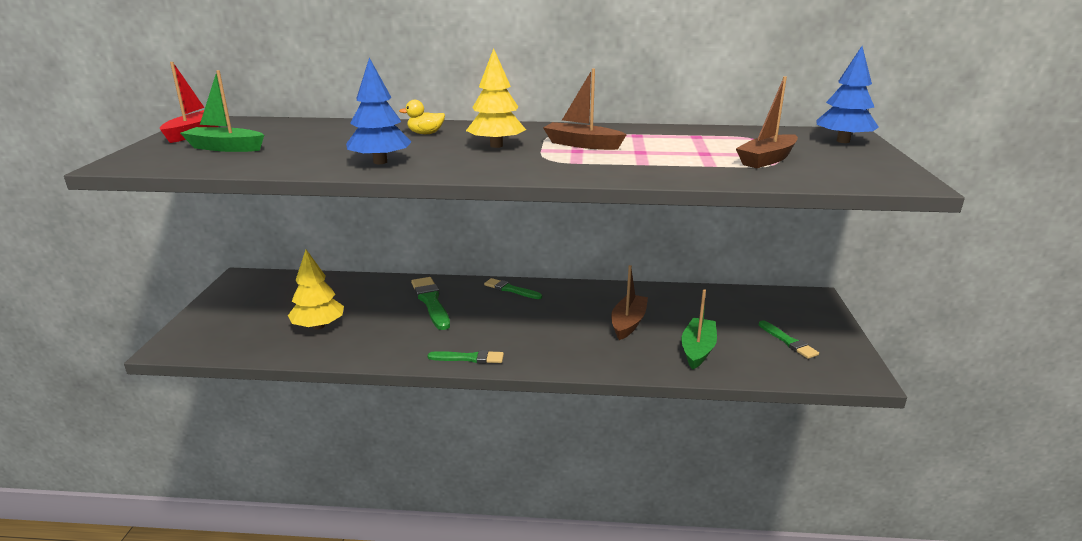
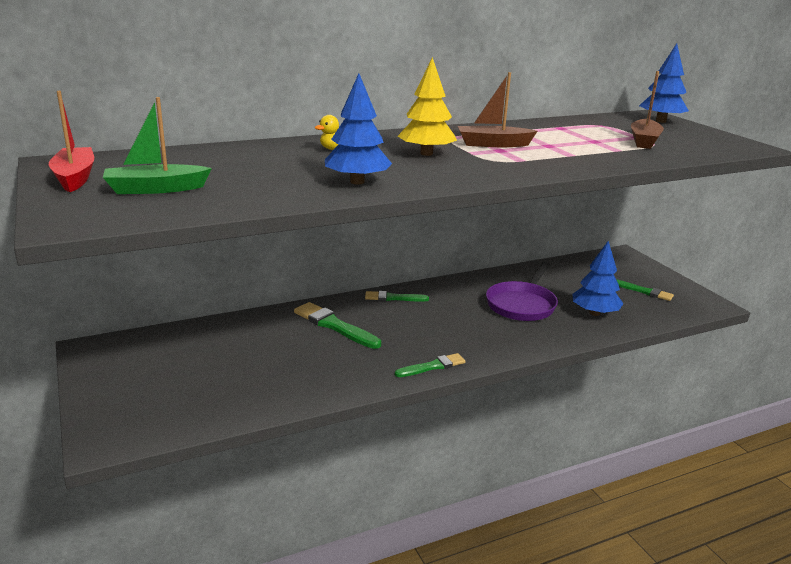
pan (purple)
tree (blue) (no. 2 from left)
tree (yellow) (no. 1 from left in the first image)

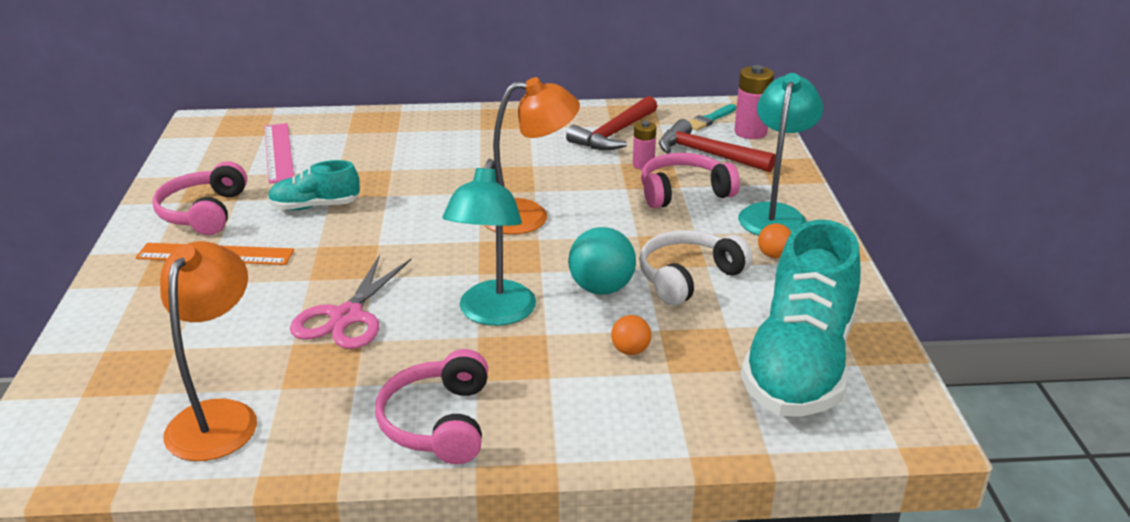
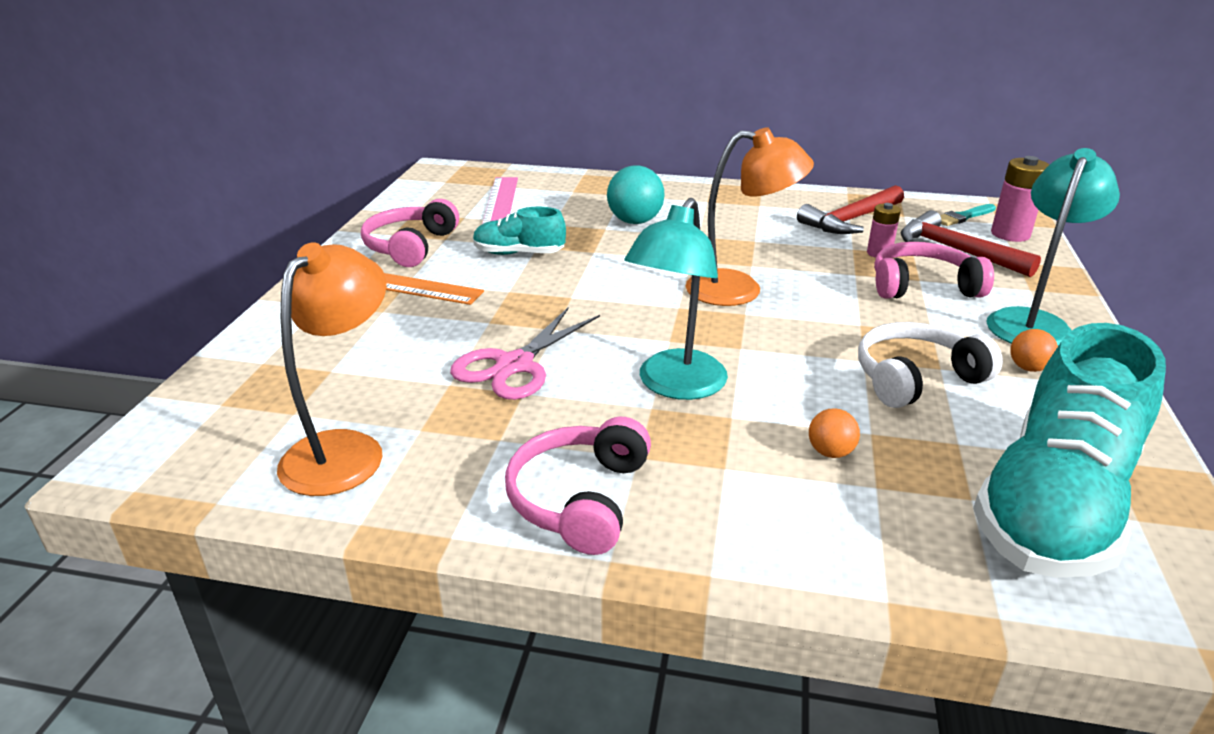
ball (turquoise)

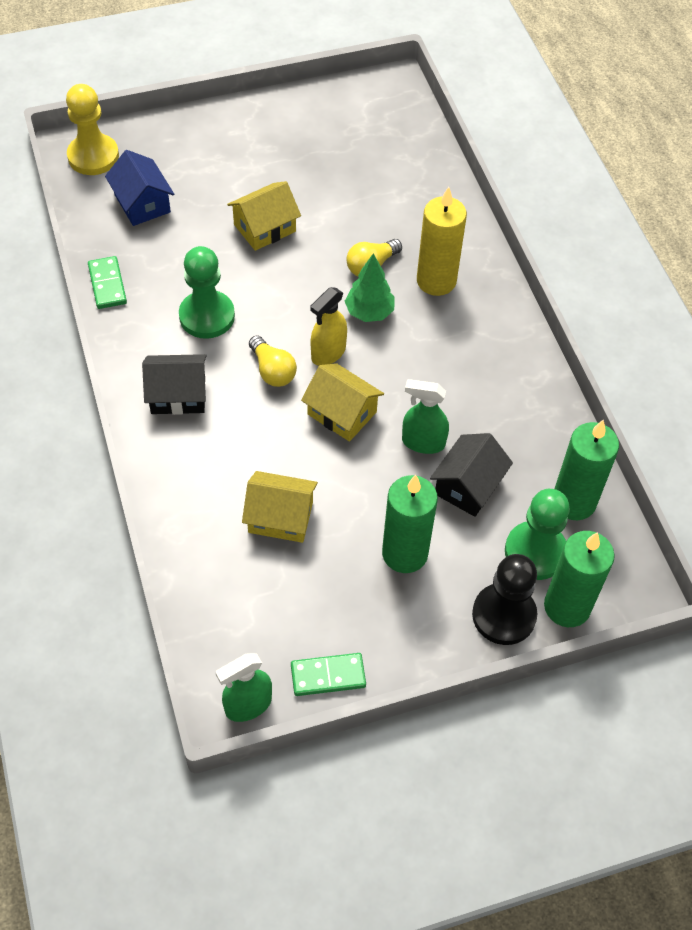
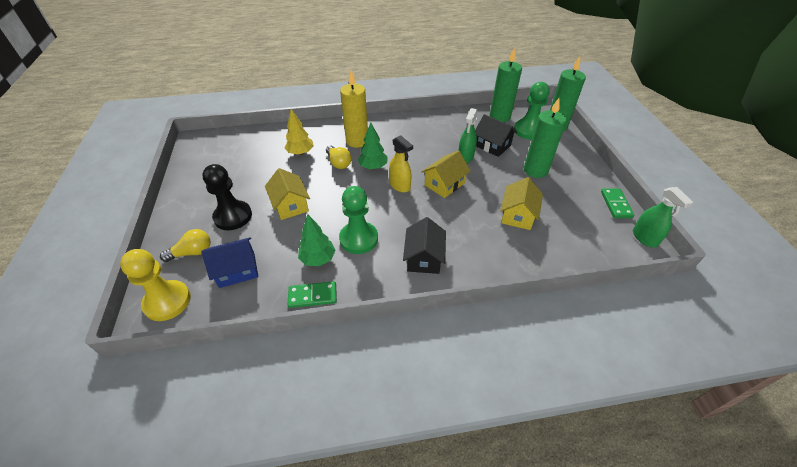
light bulb (yellow) (no. 1 from left)
pawn (black)
tree (yellow)
tree (green) (no. 1 from left)

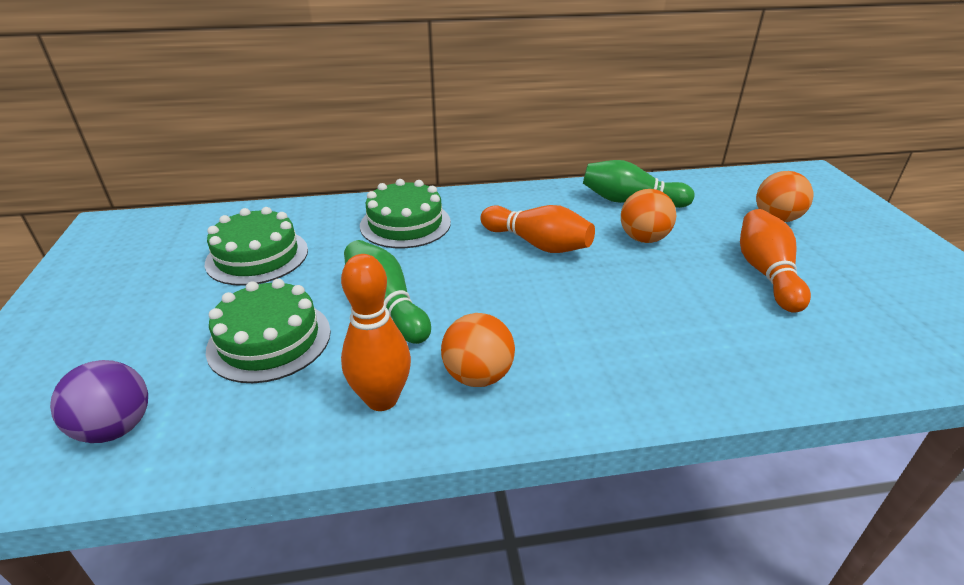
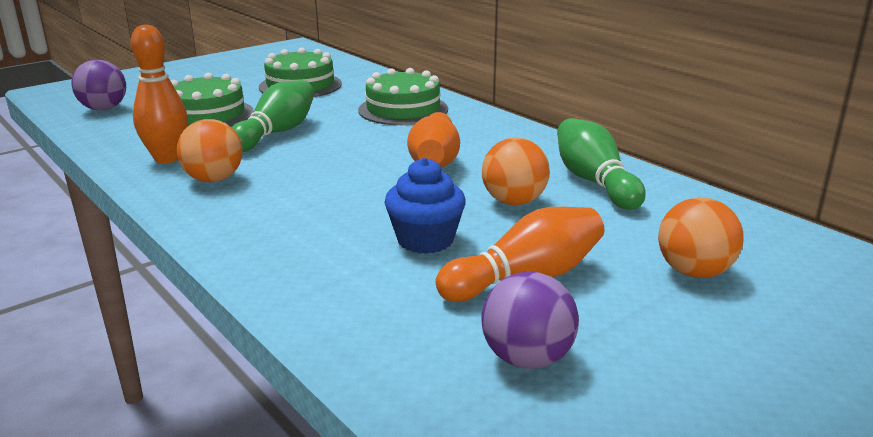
cupcake (blue)
ball (purple) (no. 2 from left)

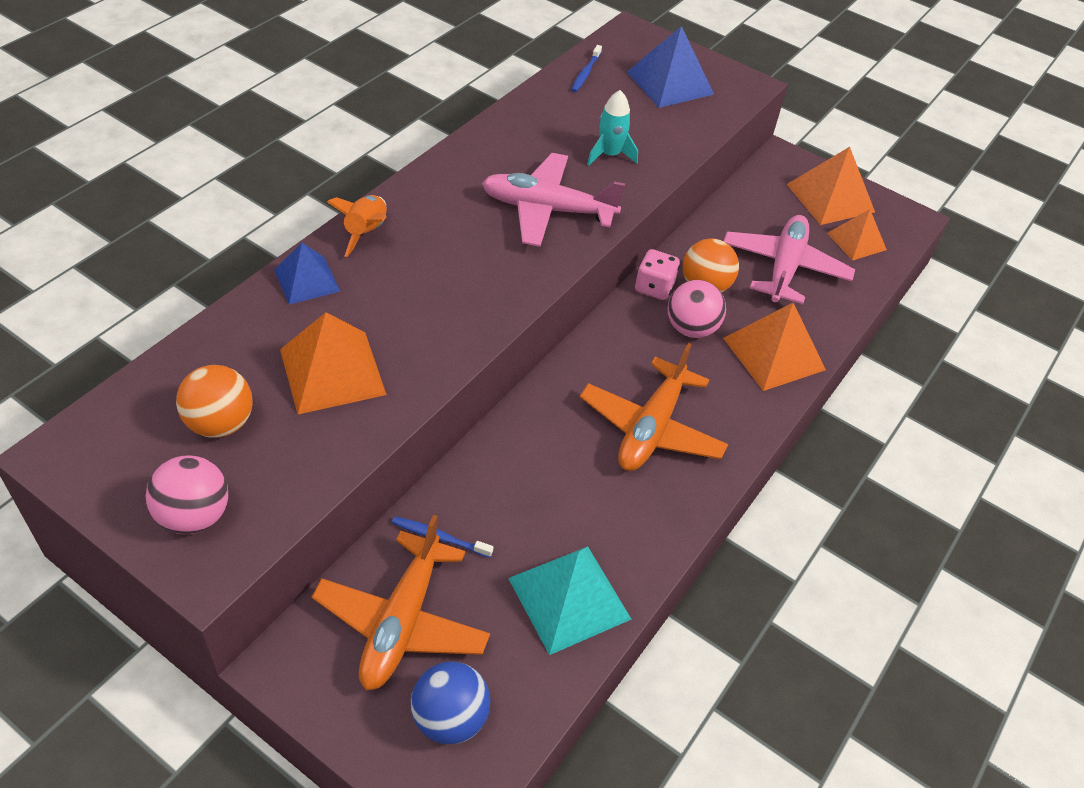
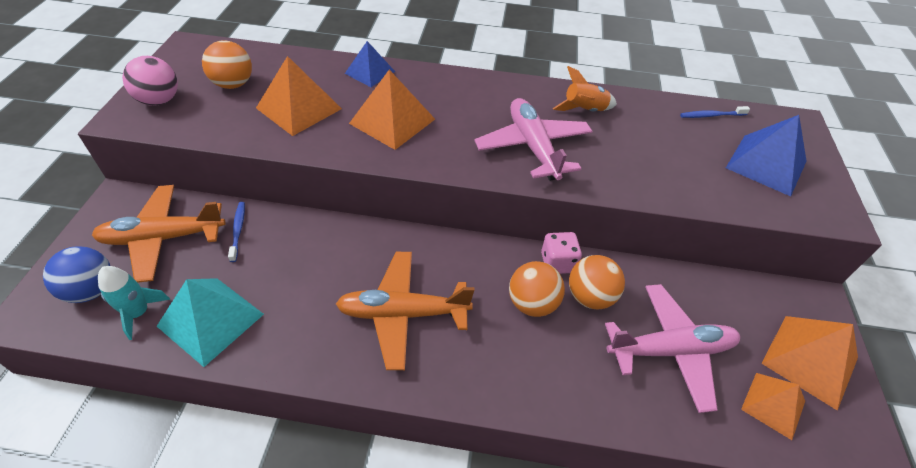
rocket (turquoise)
pyramid (orange) (no. 2 from left)
ball (orange) (no. 2 from left)
rocket (orange)

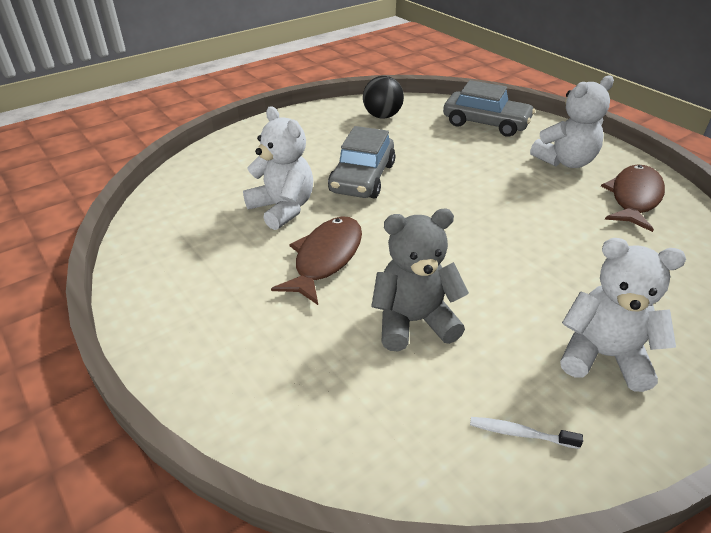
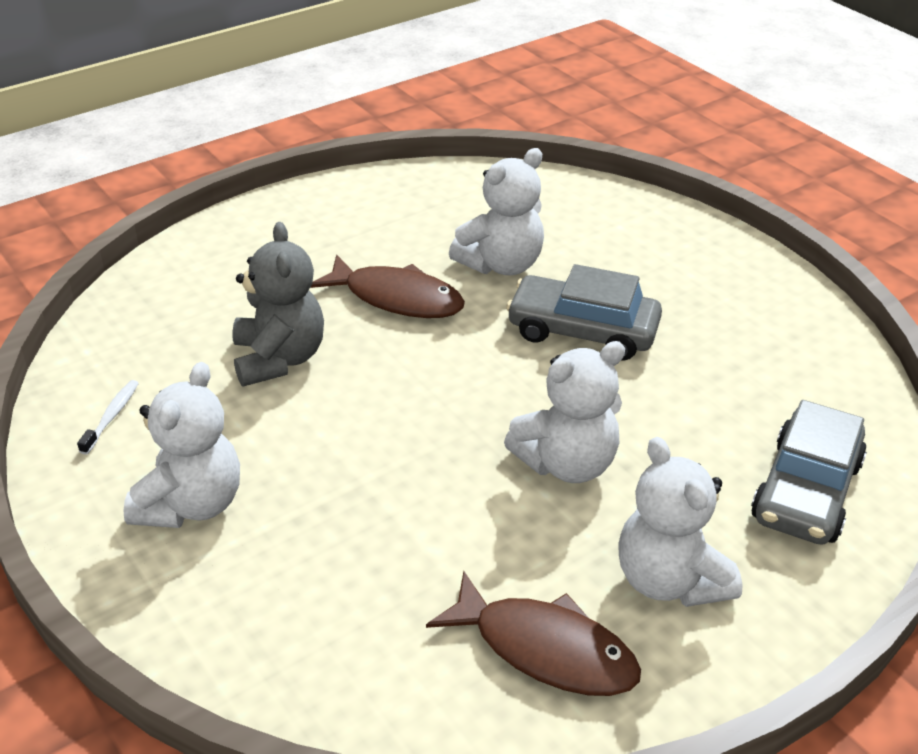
teddy bear (white) (no. 3 from left)
ball (black)

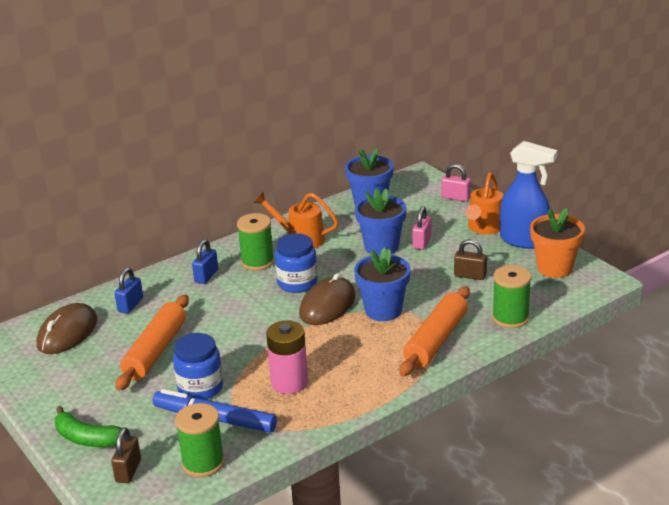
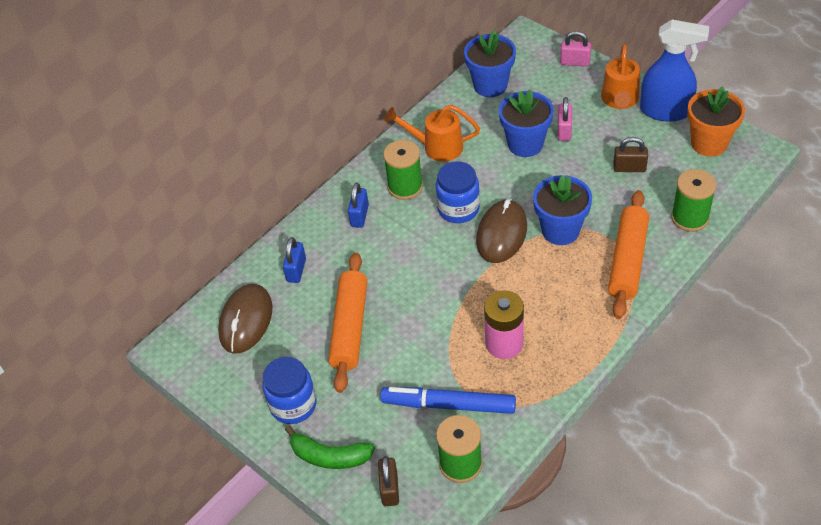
jar (blue) (no. 1 from left)

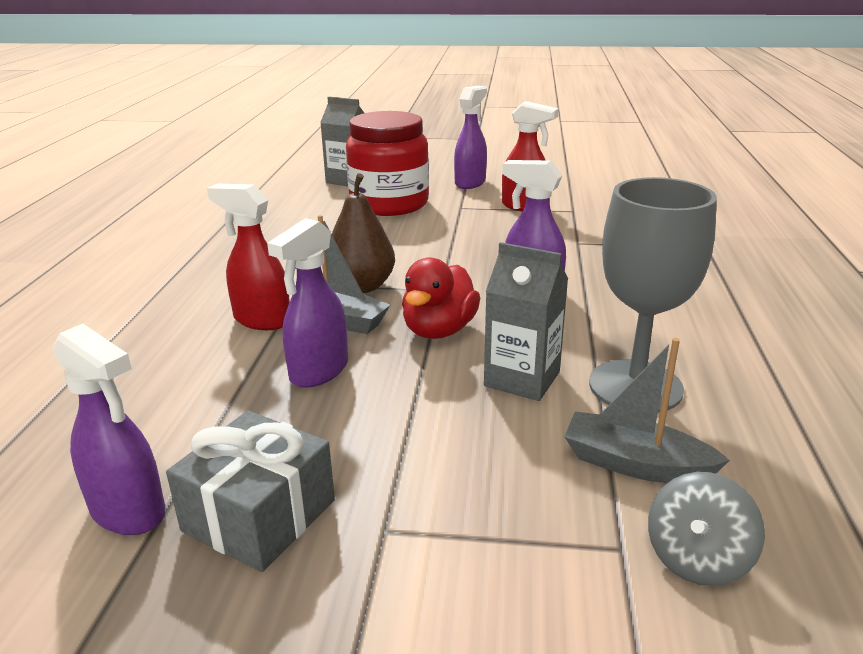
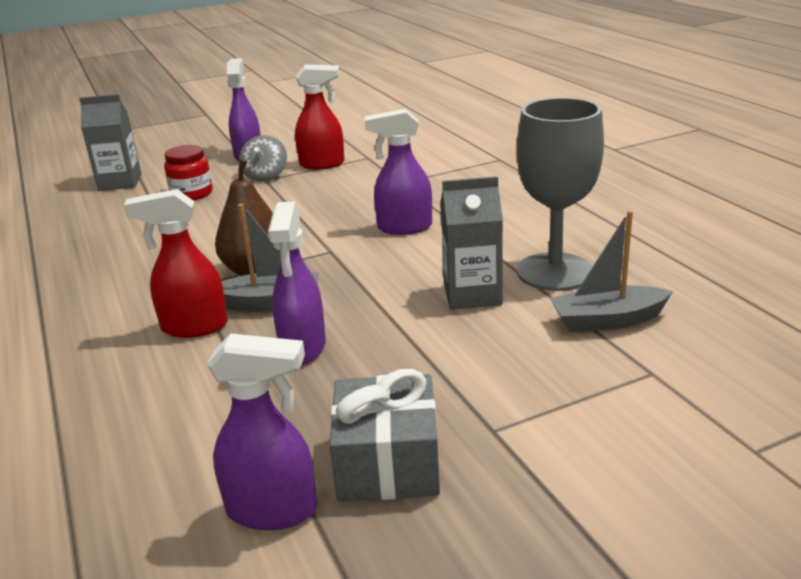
jar (red)
spinning top (grey)
duck (red)

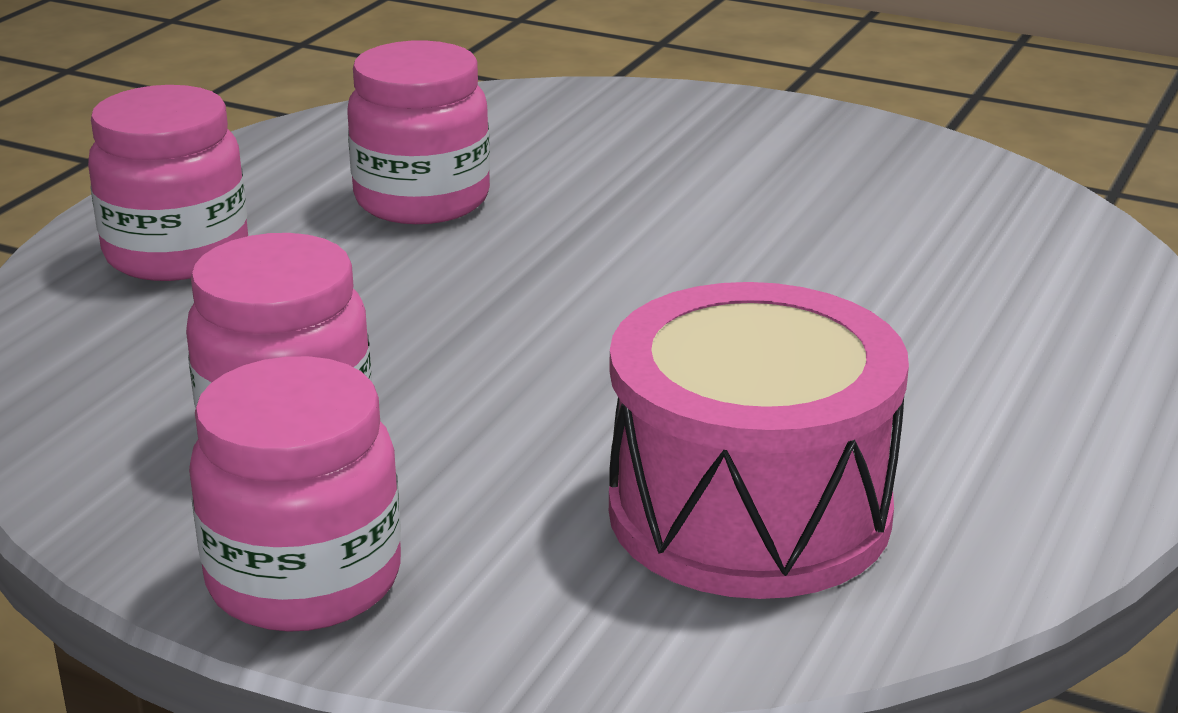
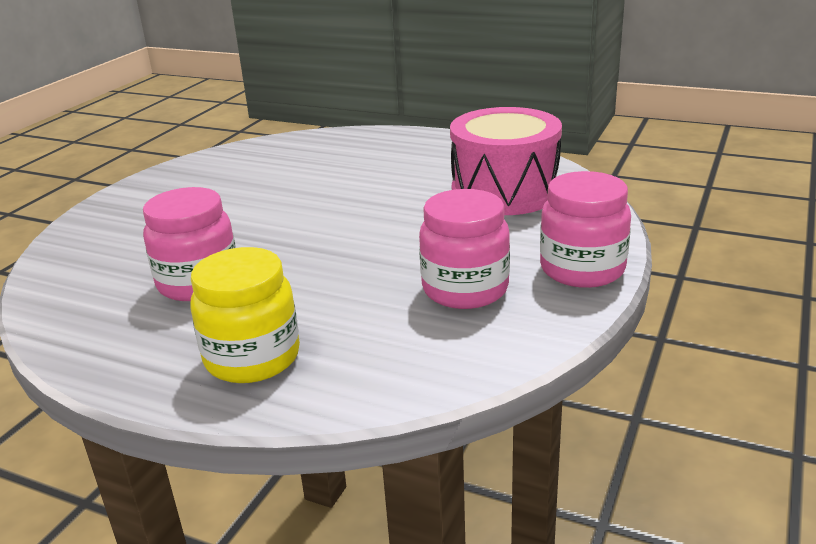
jar (yellow)

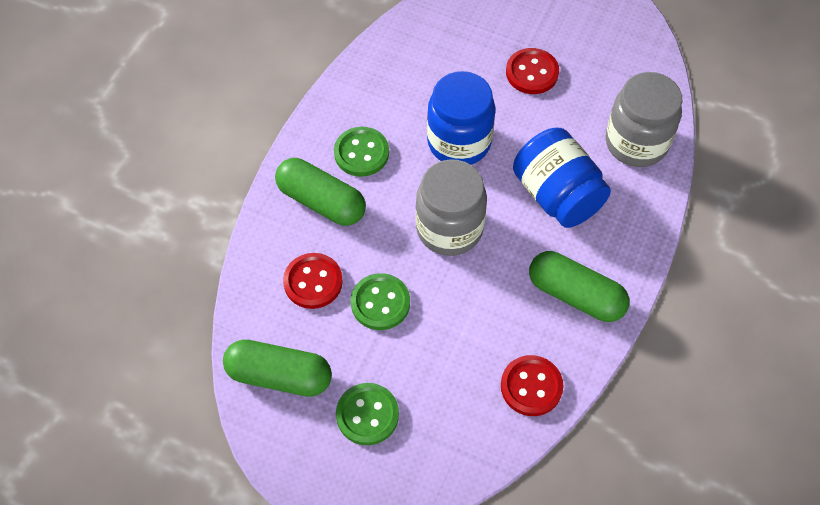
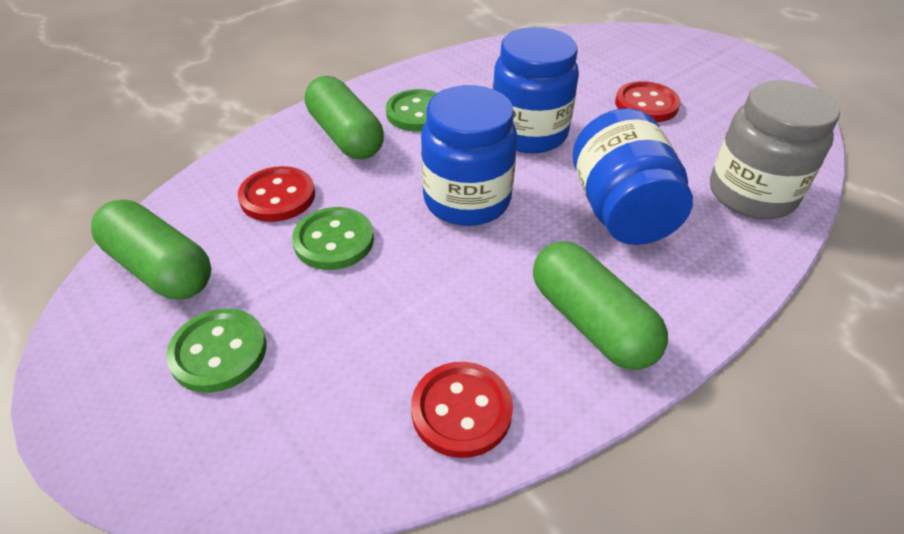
jar (blue) (no. 1 from left)

